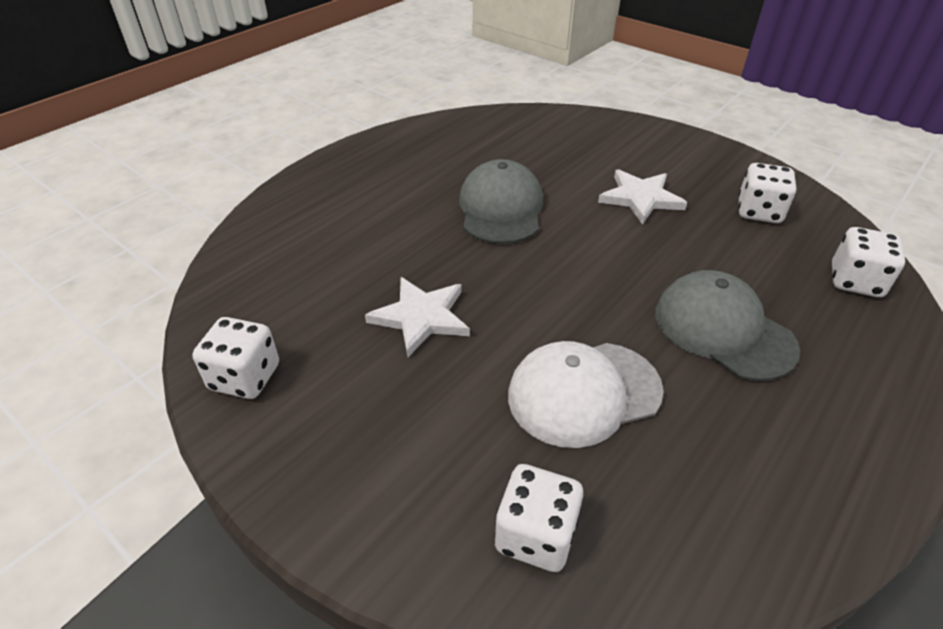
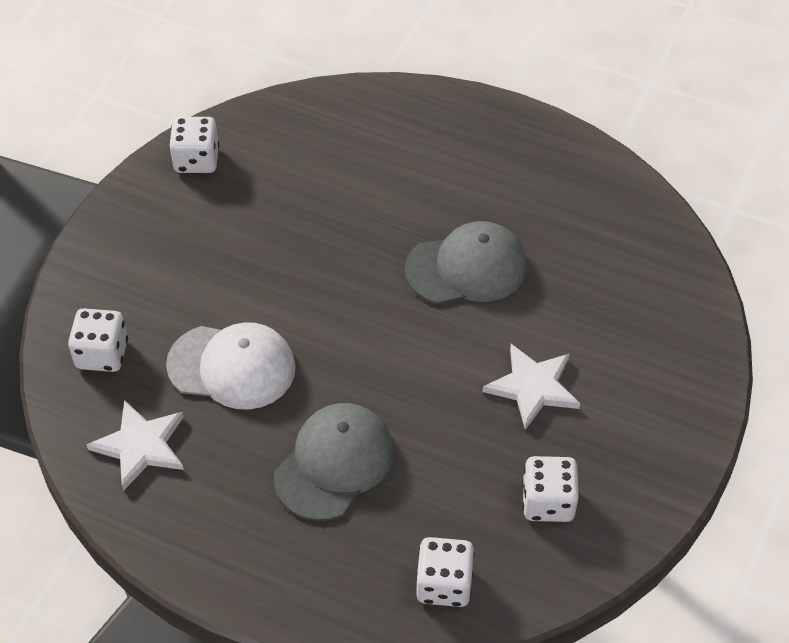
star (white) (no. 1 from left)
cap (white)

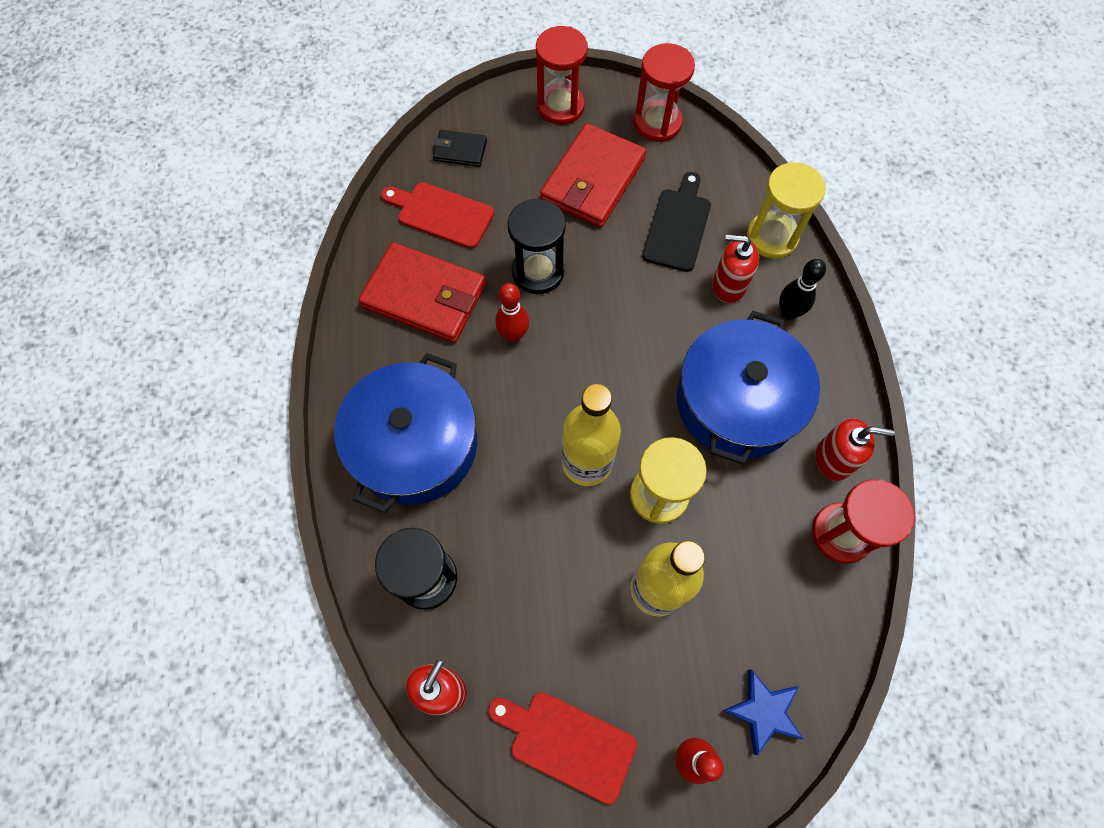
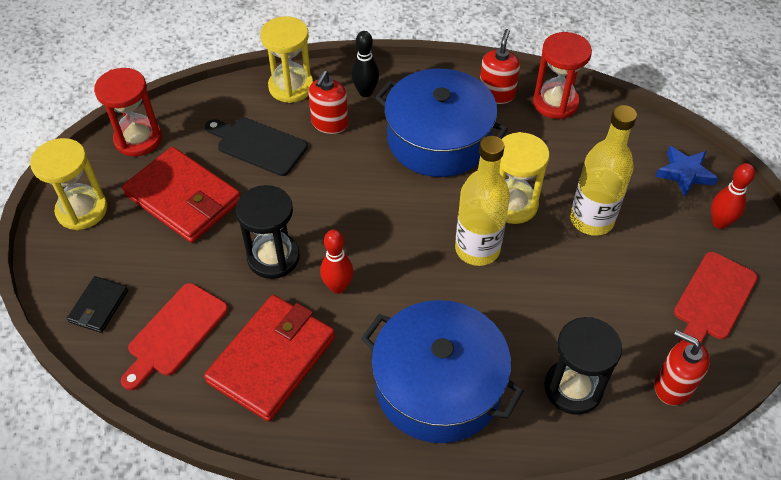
hourglass (yellow) (no. 1 from left)

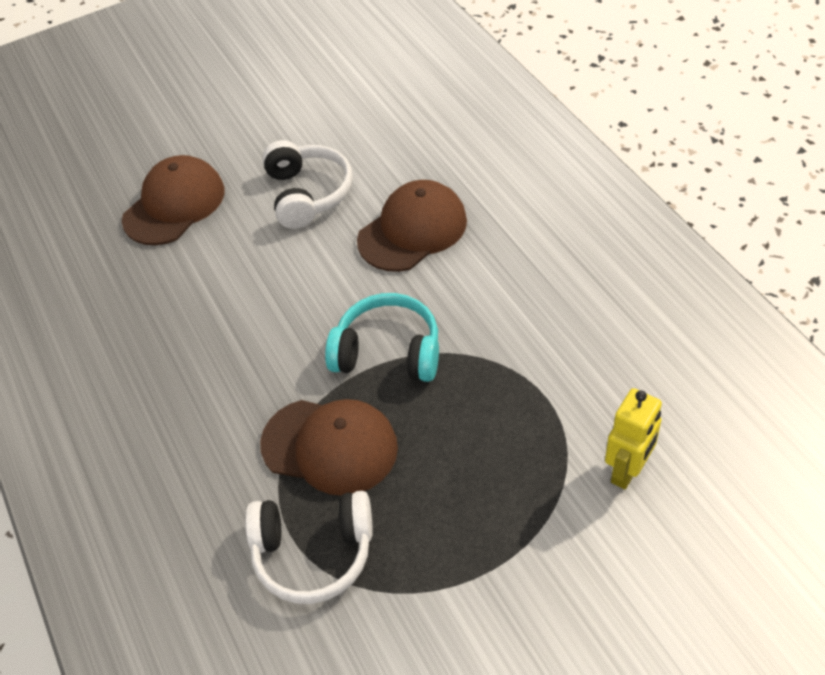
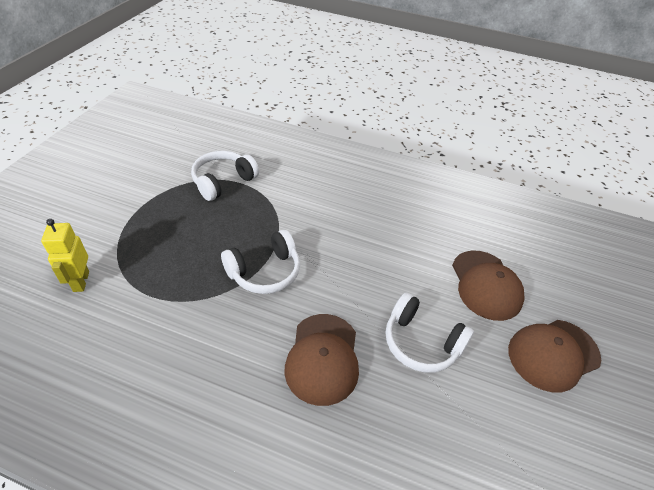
headphones (white) (no. 2 from left)
cap (brown) (no. 3 from left)

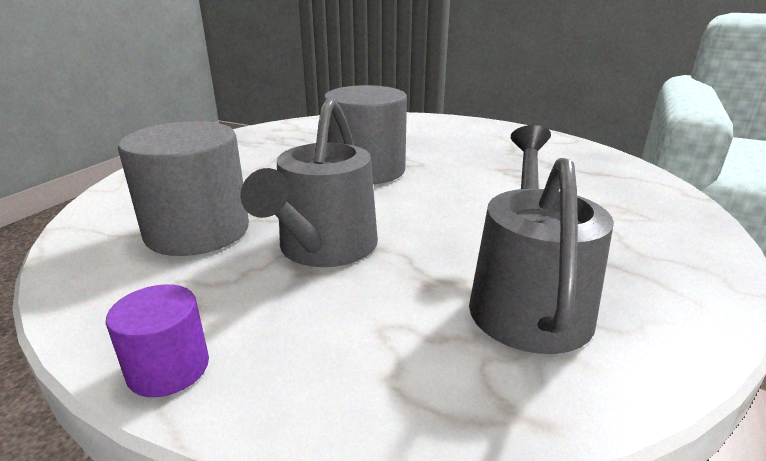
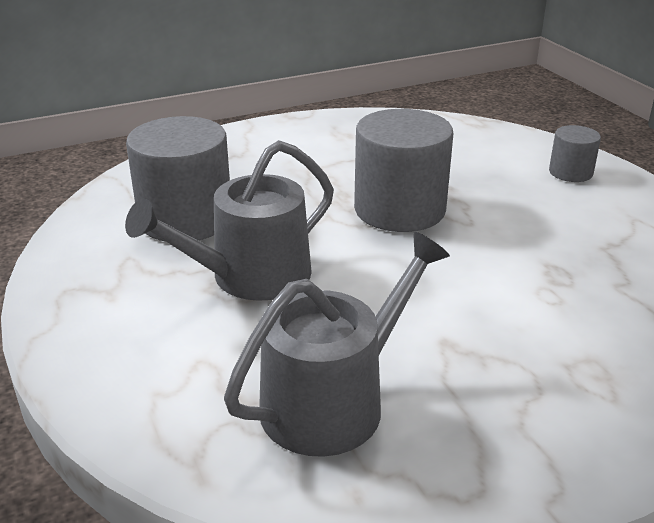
cylinder (grey) (no. 3 from left)
cylinder (purple)

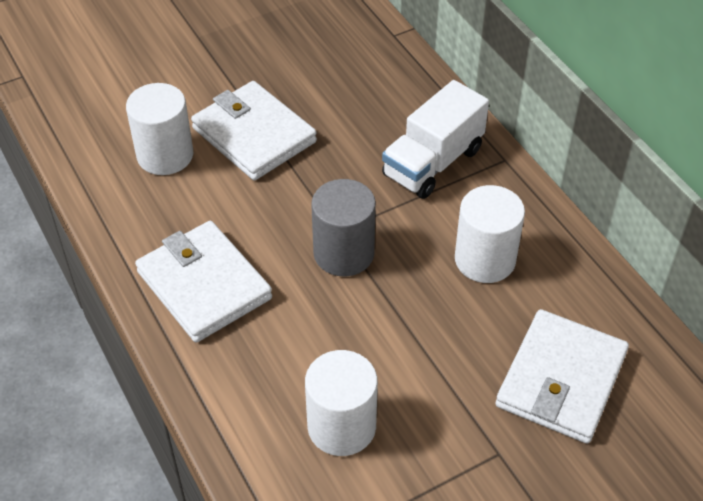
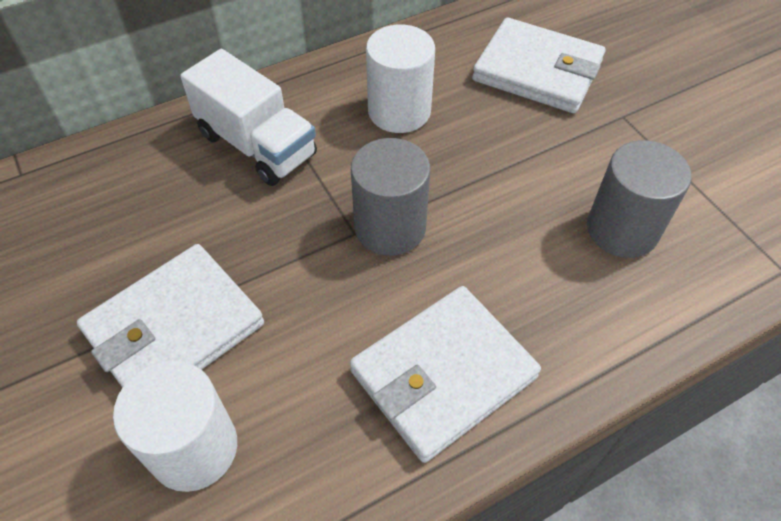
cylinder (grey) (no. 2 from left)

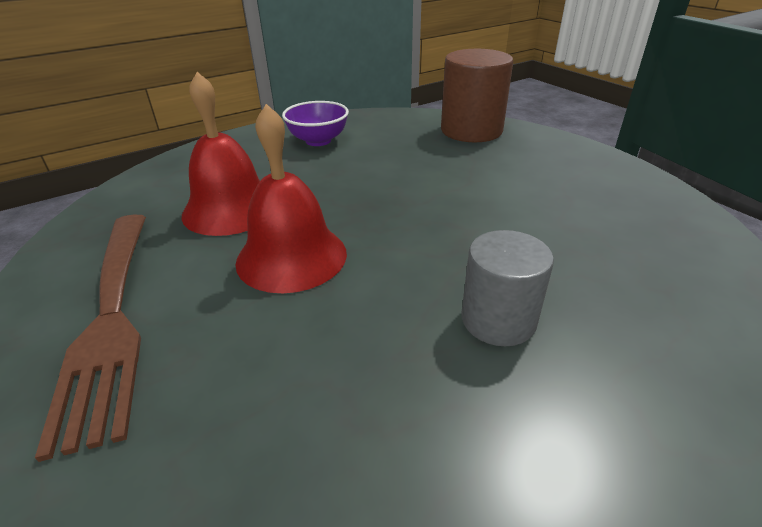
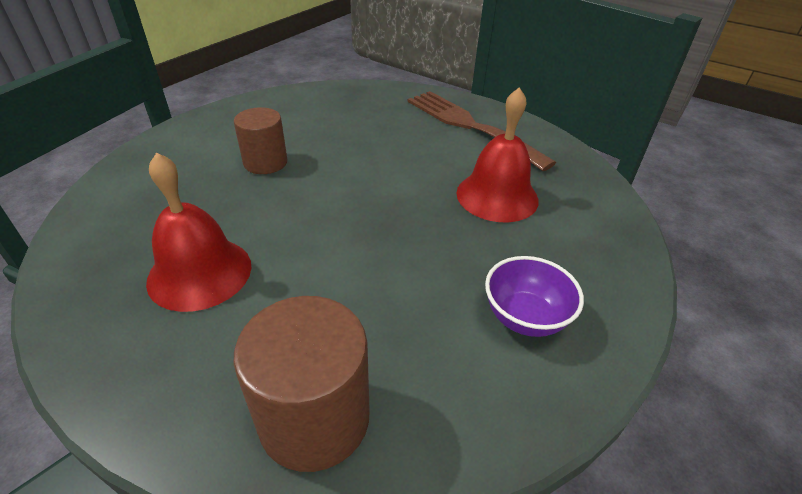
bell (red) (no. 1 from left)
cylinder (brown) (no. 1 from left)

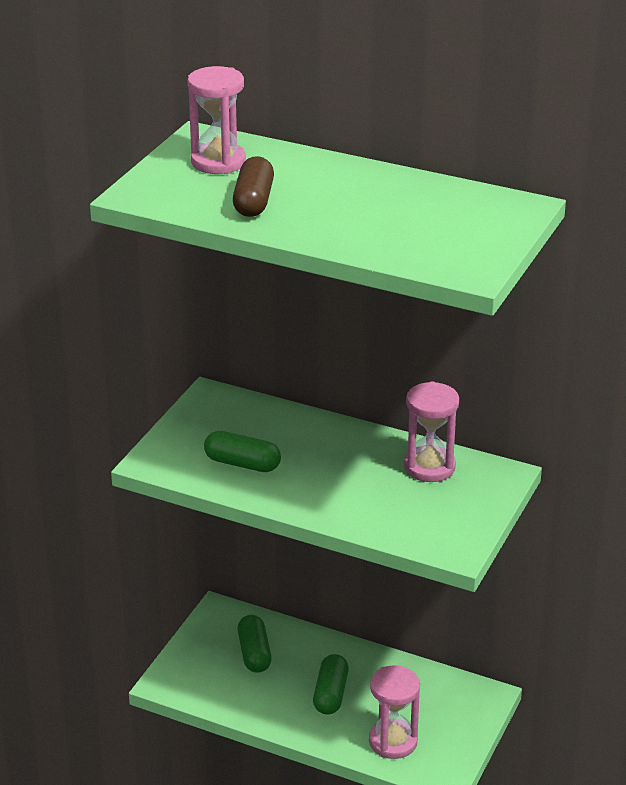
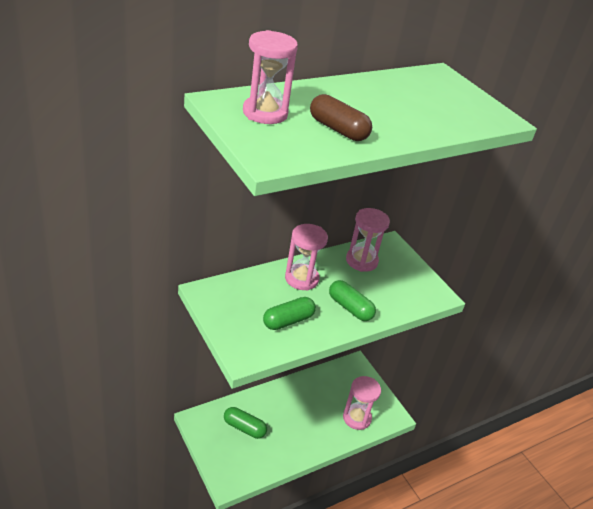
hourglass (pink) (no. 2 from left)
capsule (green) (no. 3 from left)

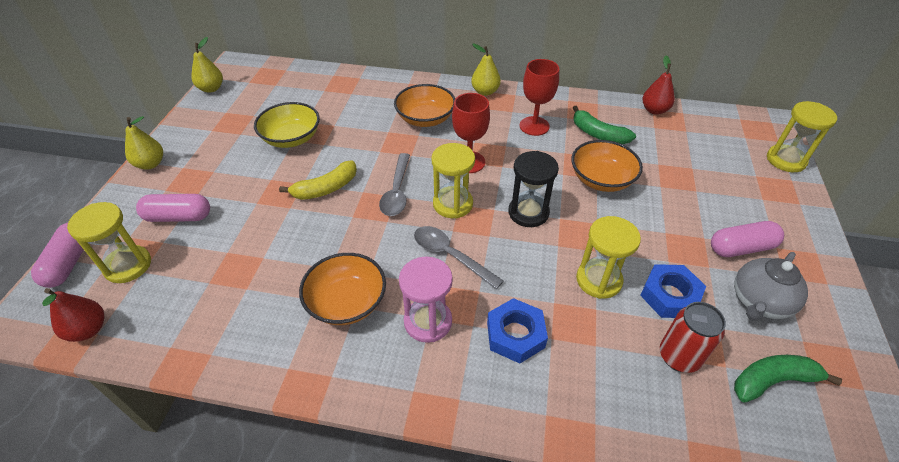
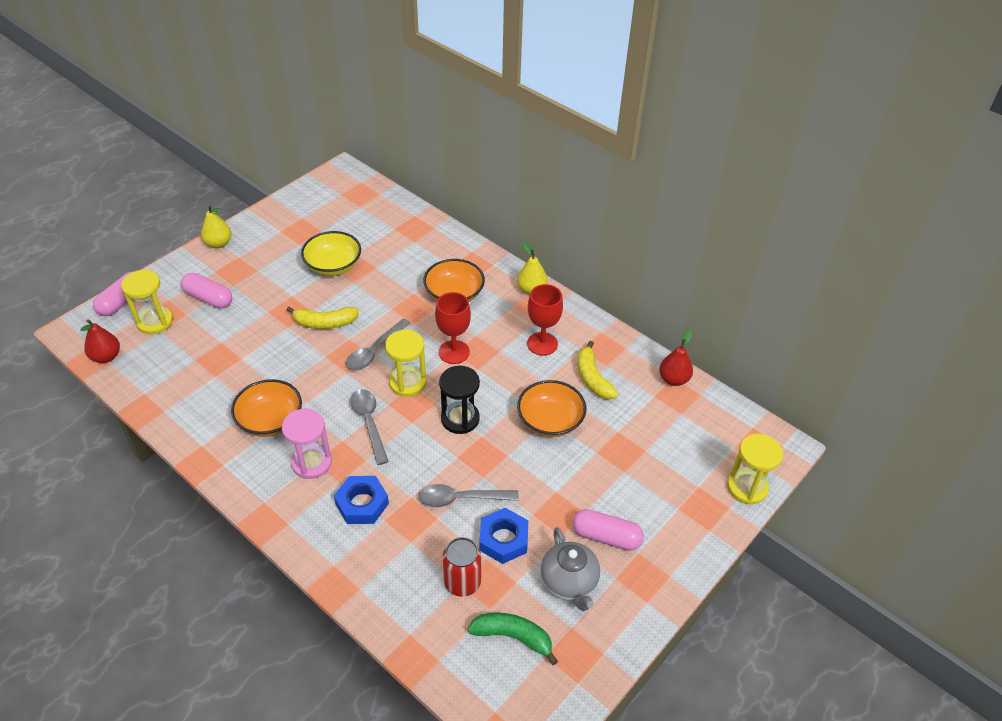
spoon (grey) (no. 3 from left)
teapot (grey)
banana (yellow) (no. 2 from left)
pear (yellow) (no. 2 from left in the first image)

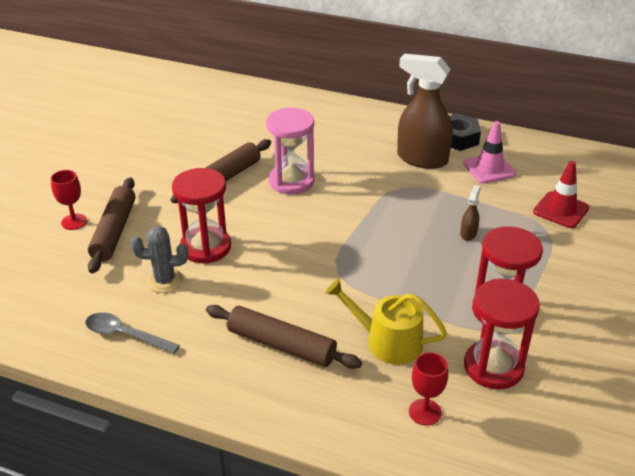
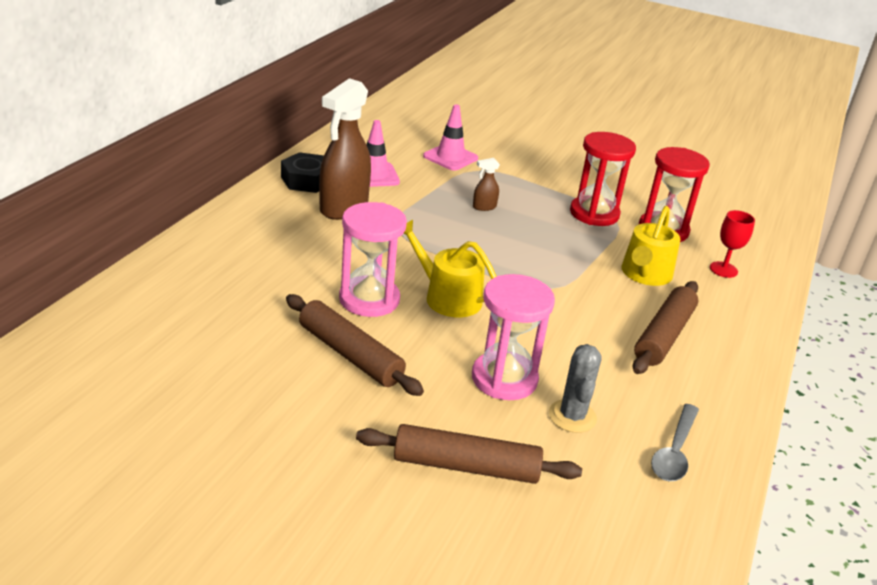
watering can (yellow) (no. 1 from left)
traffic cone (pink) (no. 2 from left)
hourglass (pink) (no. 2 from left)
spray bottle (brown) (no. 2 from left)
goblet (red) (no. 1 from left in the first image)

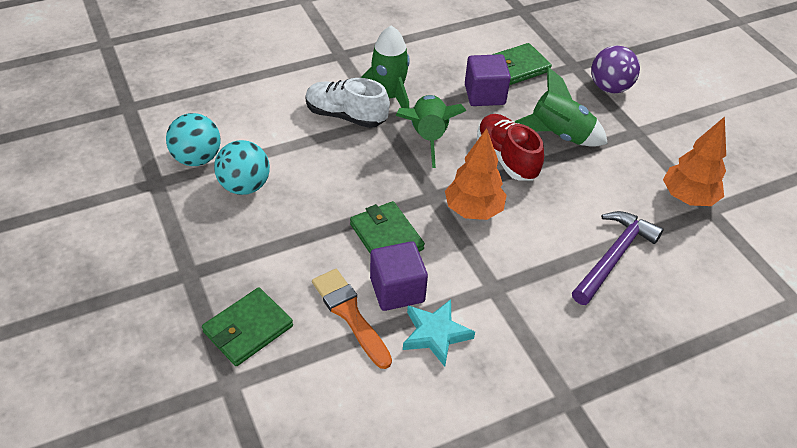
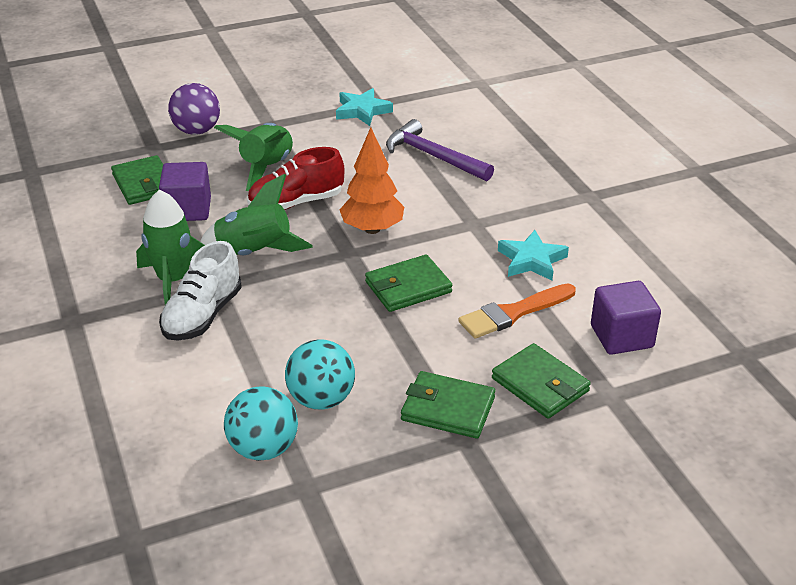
star (turquoise) (no. 1 from left)
wallet (green) (no. 3 from left)
cube (purple) (no. 2 from left)

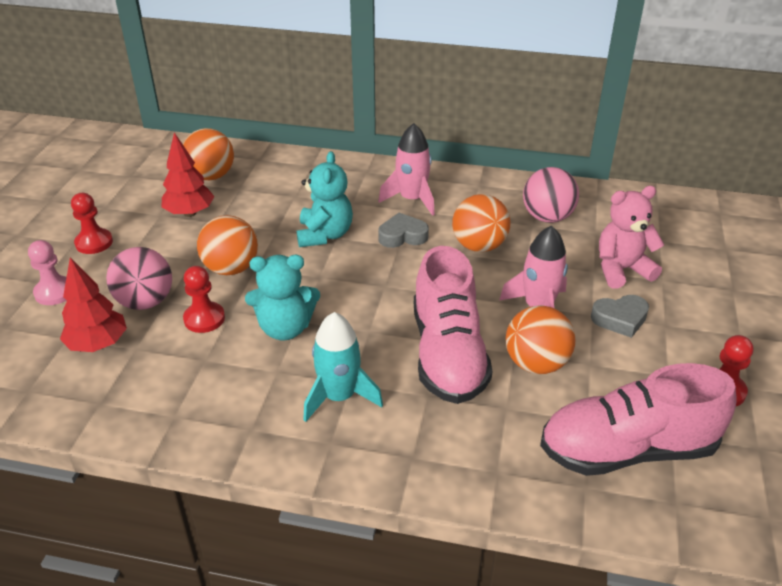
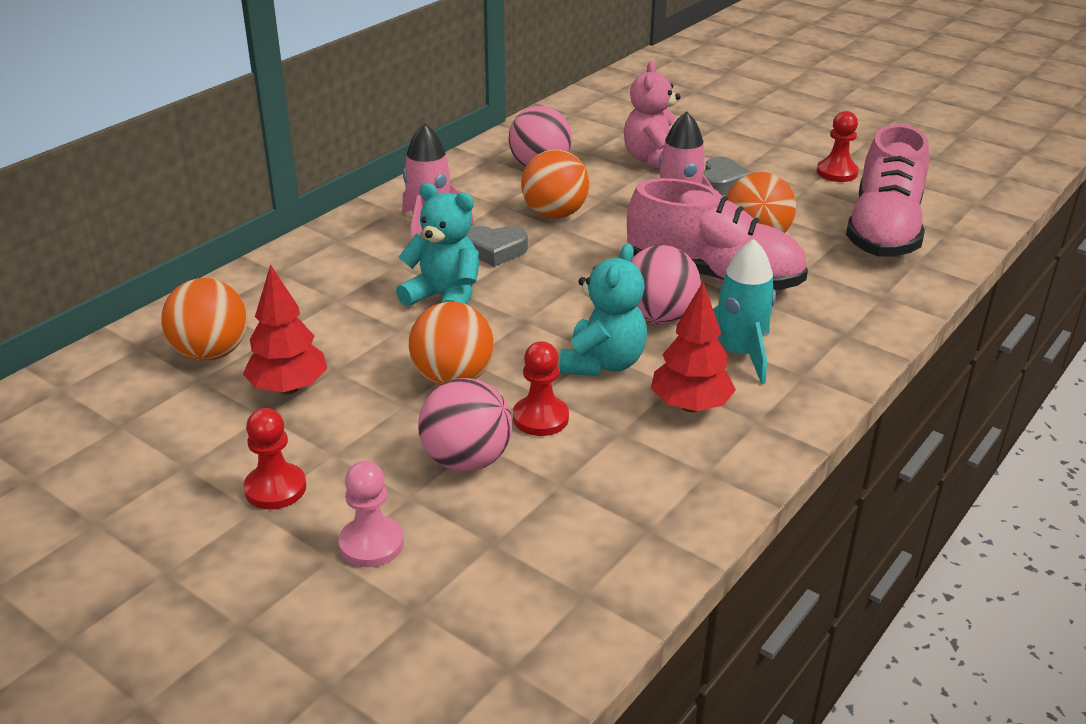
heart (grey) (no. 1 from left)
ball (pink) (no. 3 from left)
tree (red) (no. 2 from left)

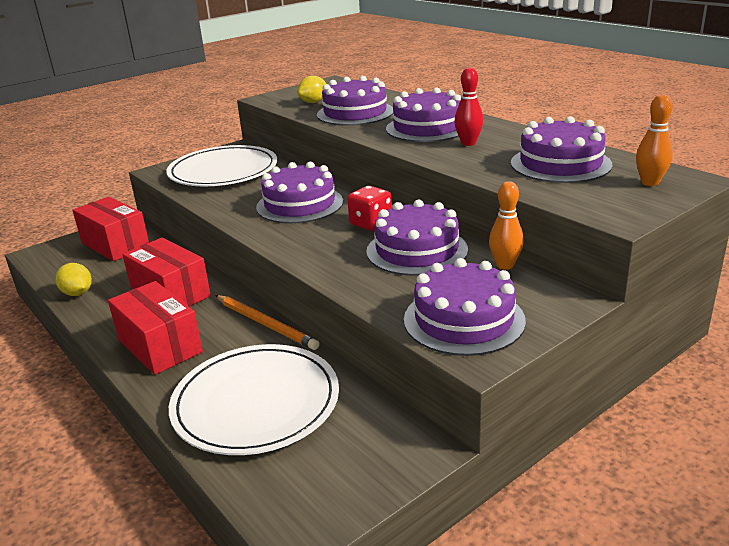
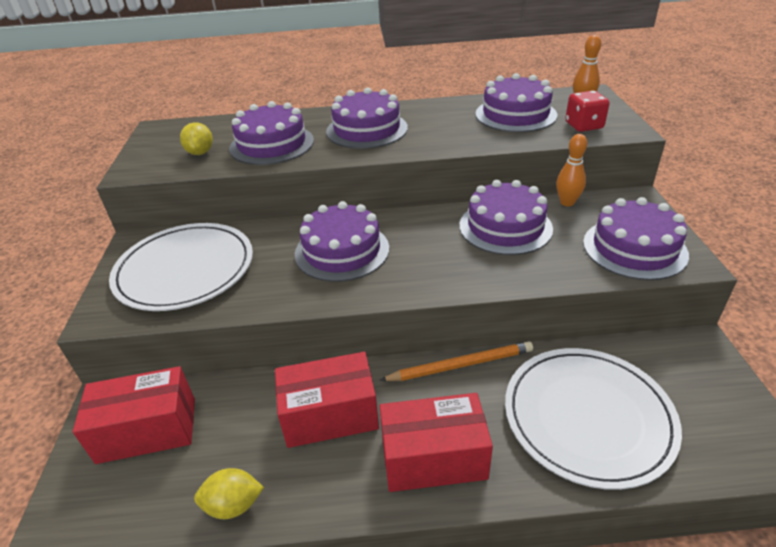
dice (red)
bowling pin (red)

